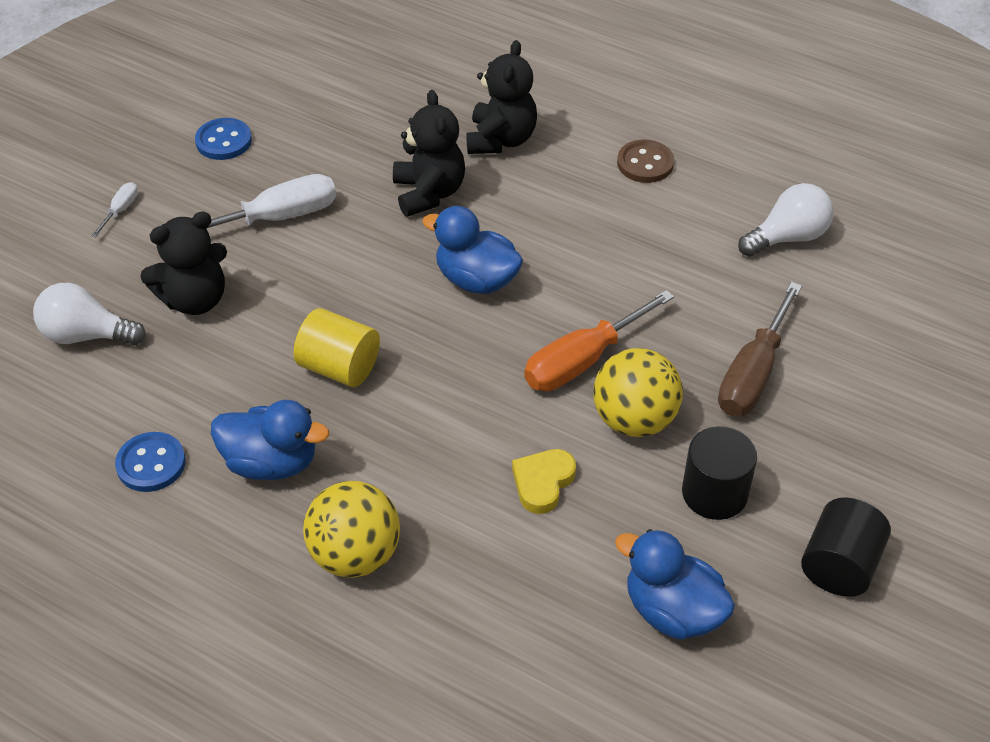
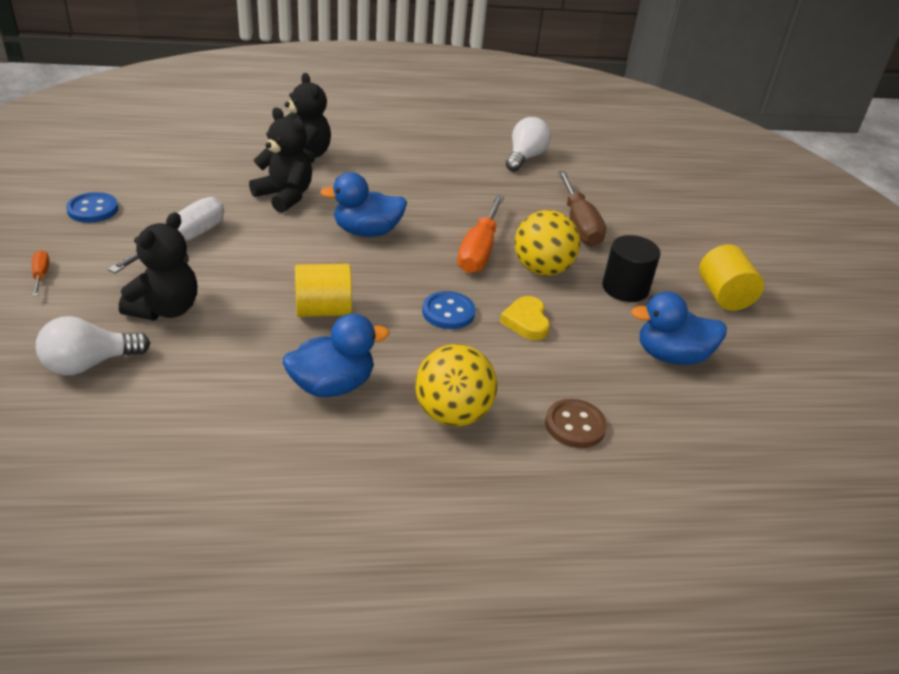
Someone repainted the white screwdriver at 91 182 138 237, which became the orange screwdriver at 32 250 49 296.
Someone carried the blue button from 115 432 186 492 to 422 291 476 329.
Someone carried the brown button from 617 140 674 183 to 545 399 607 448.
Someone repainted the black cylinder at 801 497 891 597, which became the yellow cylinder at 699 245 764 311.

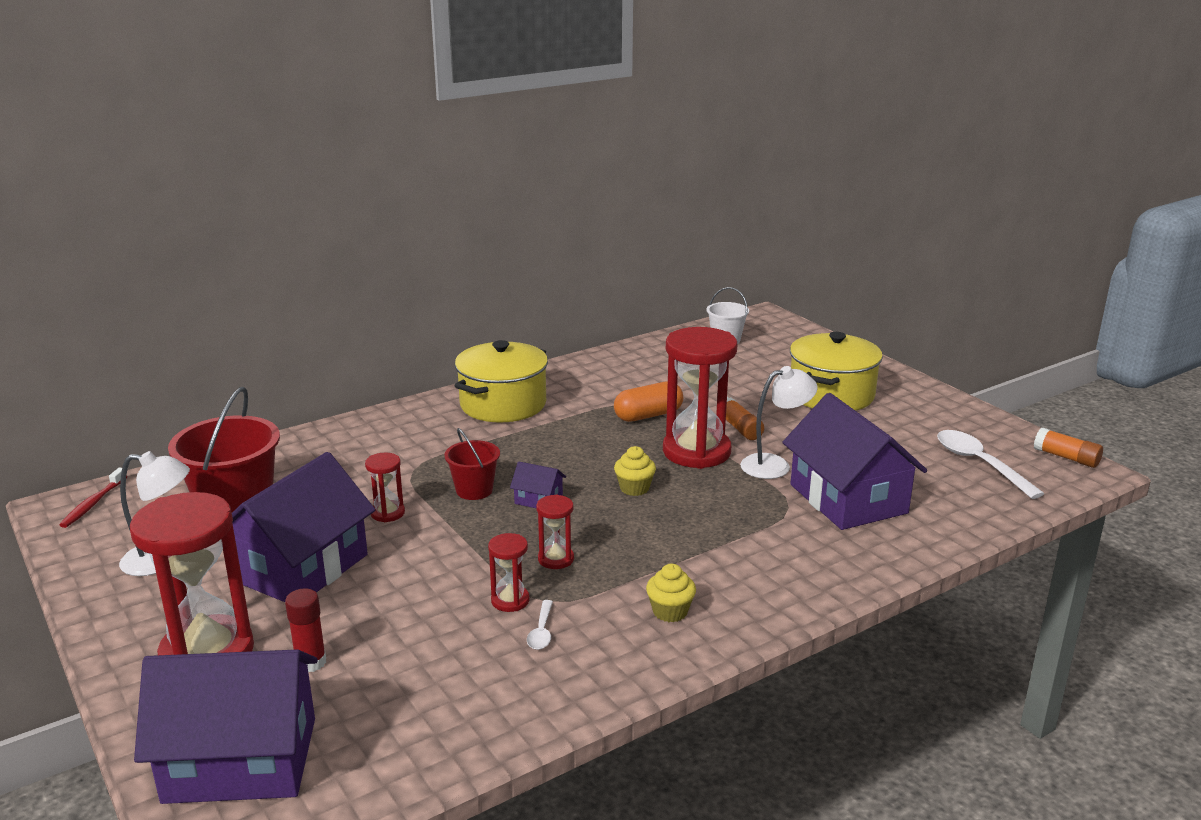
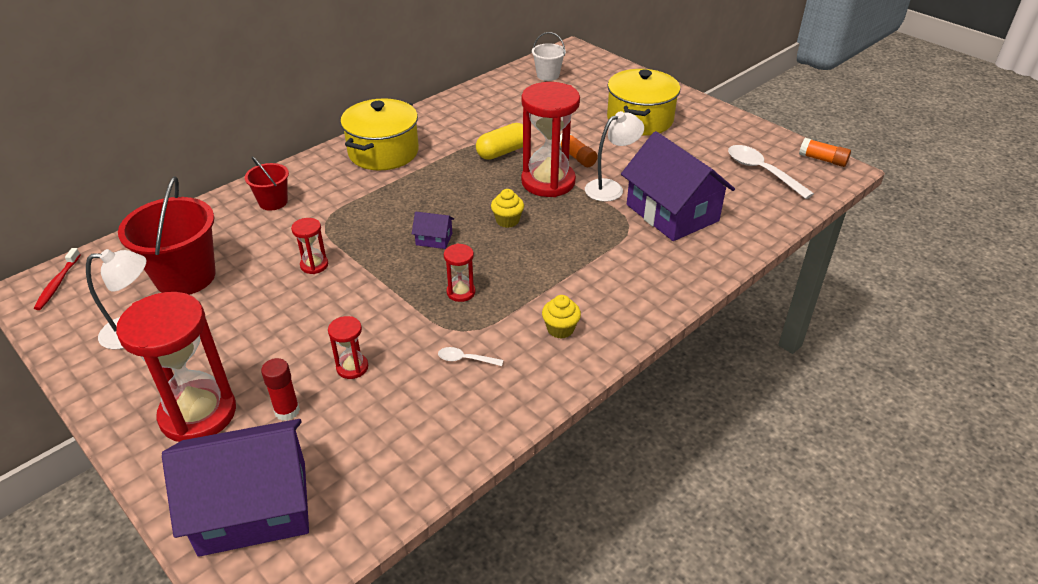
Someone took away the purple house at 232 452 375 602.
Someone carried the red bucket from 444 428 500 500 to 245 156 289 211.
Someone carried the red hourglass from 488 533 530 612 to 328 316 368 379.
Someone rotated the white spoon at 527 600 553 650 by 105 degrees clockwise.
Someone repainted the orange capsule at 614 381 683 422, which became the yellow capsule at 476 123 523 160.

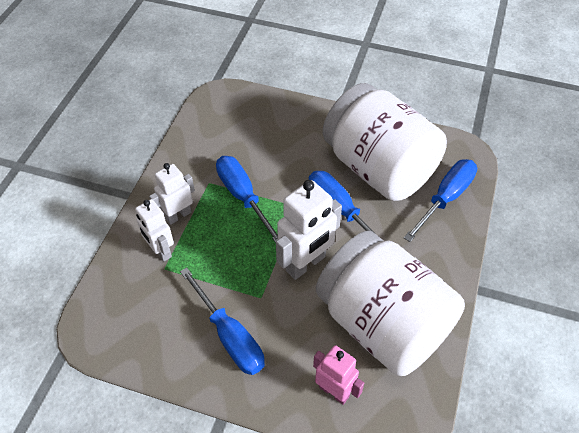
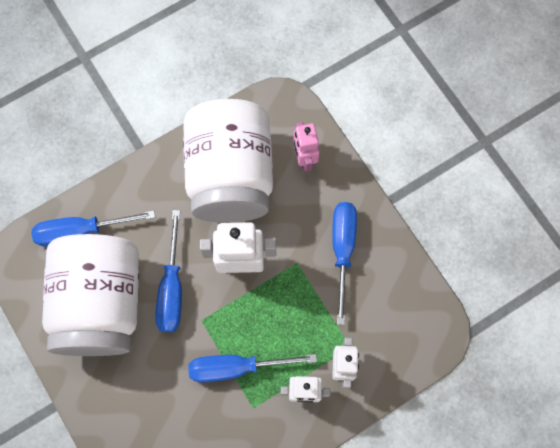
Someone rotated the blue screwdriver at 216 156 278 243 by 75 degrees clockwise.

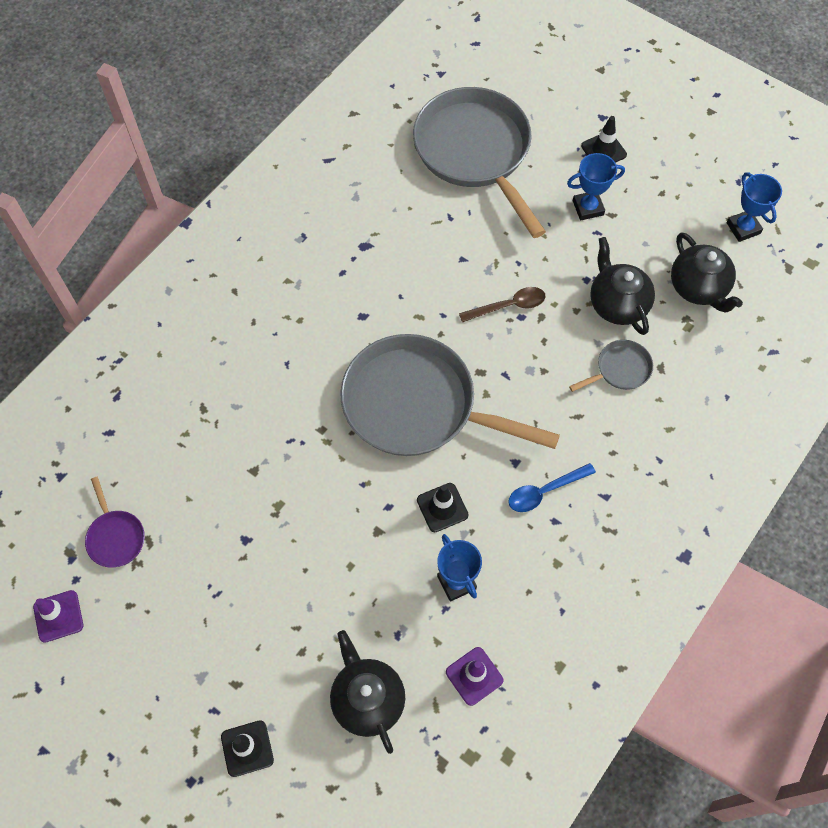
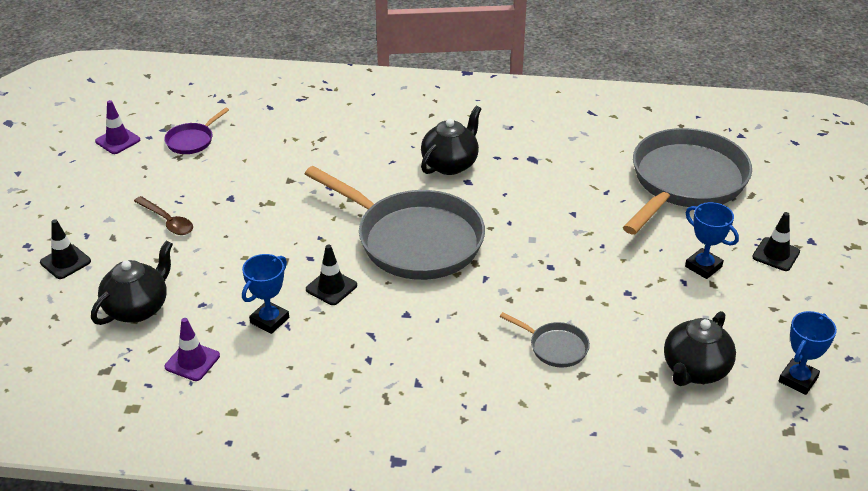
Someone rotated the grey pan at 340 334 560 456 by 135 degrees clockwise.
Someone carried the brown spoon from 459 287 546 322 to 134 196 193 235.
Someone took away the blue spoon at 508 463 596 512.
Someone carried the black teapot from 590 237 655 335 to 421 106 481 175.

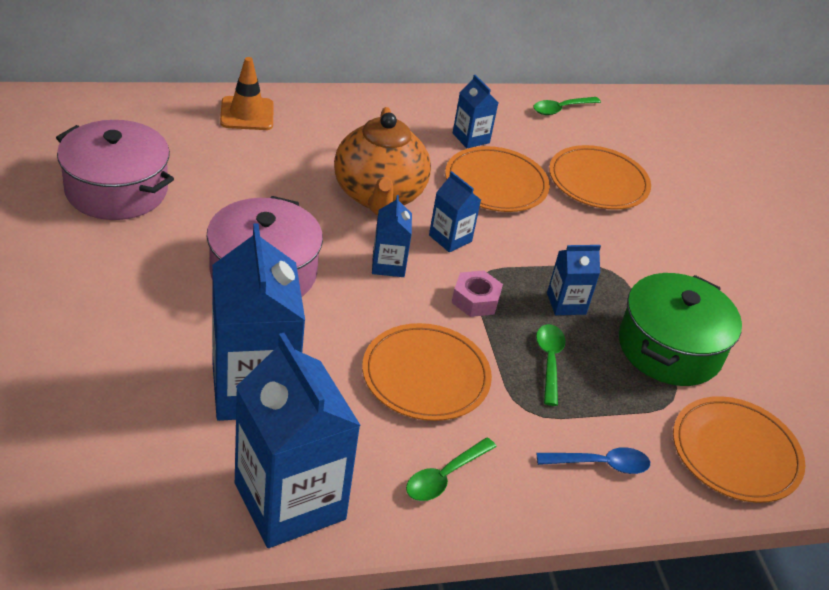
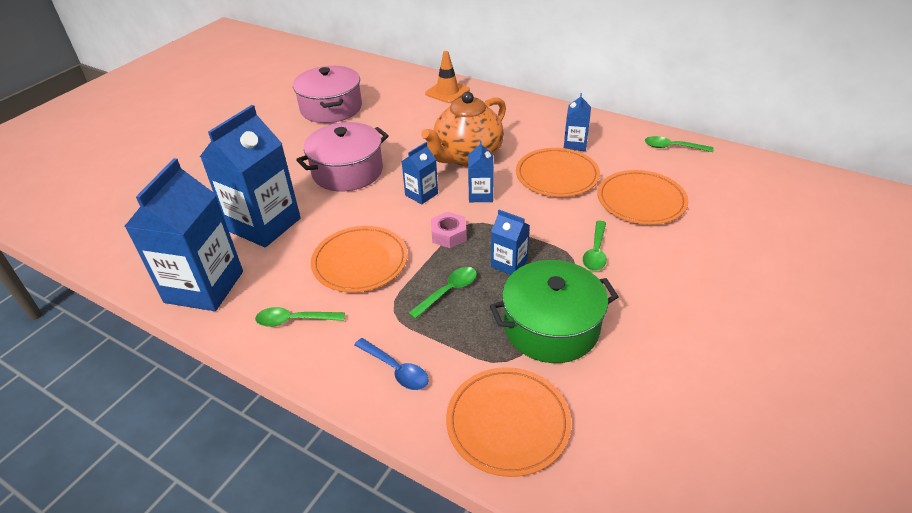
Someone put down the green spoon at 583 221 607 271.

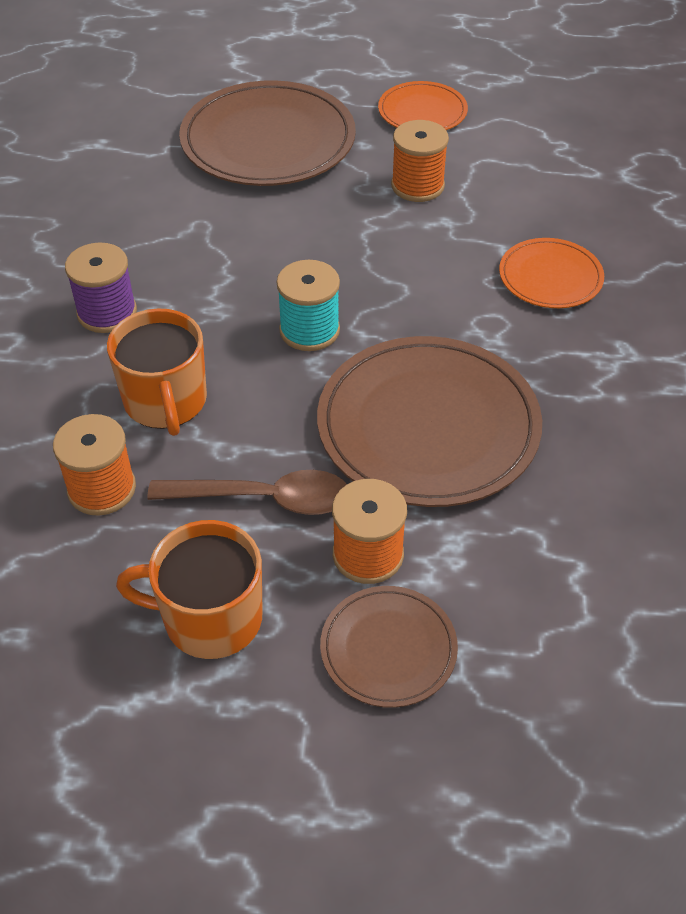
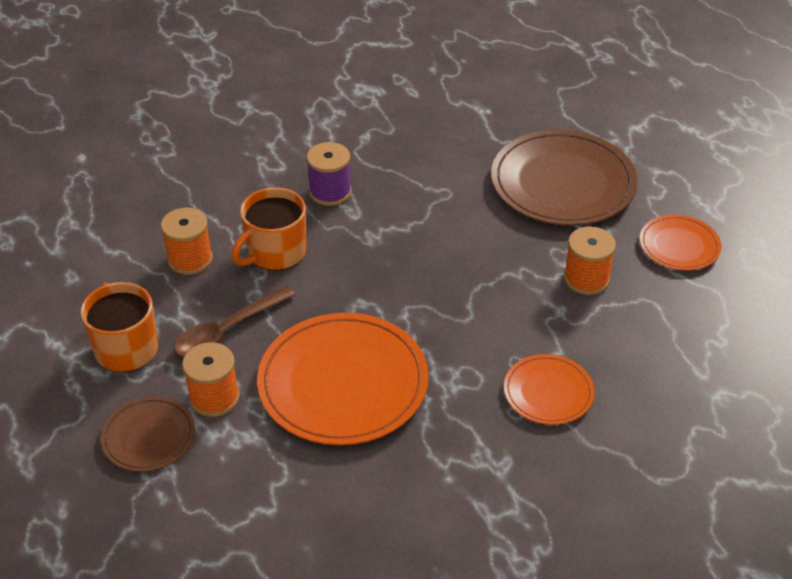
Someone rotated the brown spoon at 147 470 347 515 by 75 degrees clockwise.
Someone took away the turquoise spool at 277 260 340 351.
Someone repainted the brown plate at 317 336 542 507, which became the orange plate at 257 313 429 445.

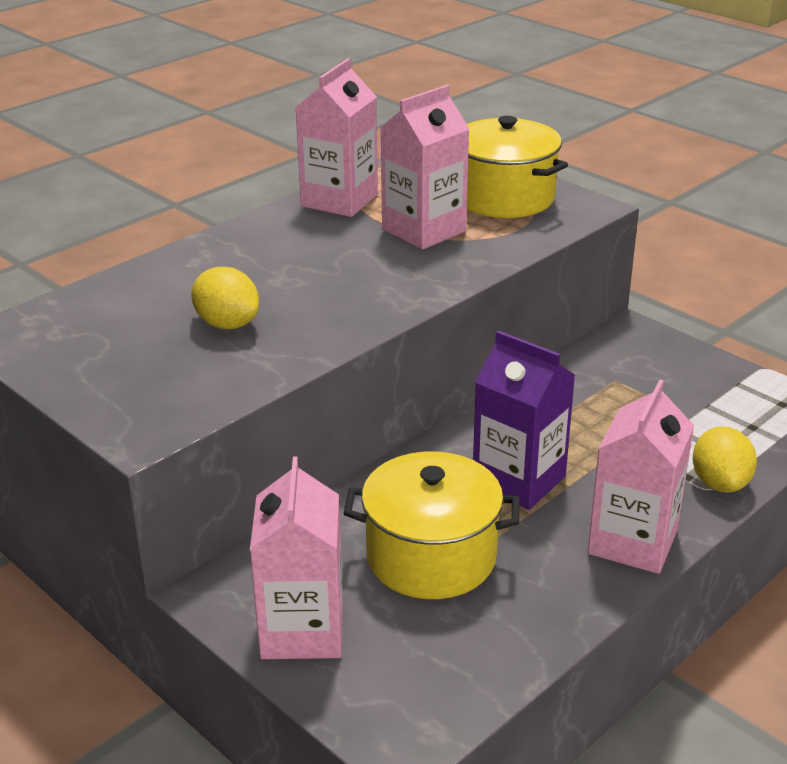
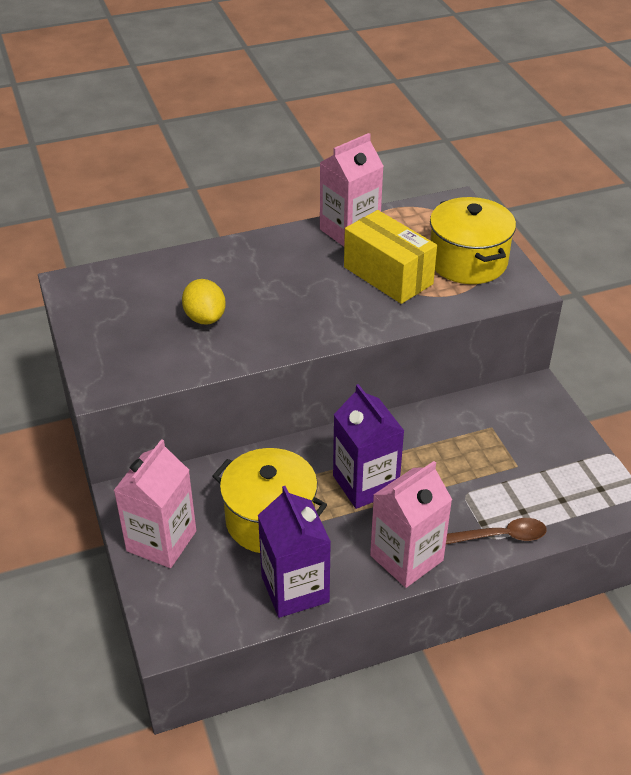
Someone swapped the pink carton at 380 85 469 250 for the yellow box at 344 210 437 304.
Someone swapped the yellow lemon at 693 426 757 493 for the brown spoon at 446 518 547 544.
Someone put down the purple carton at 258 486 331 618.

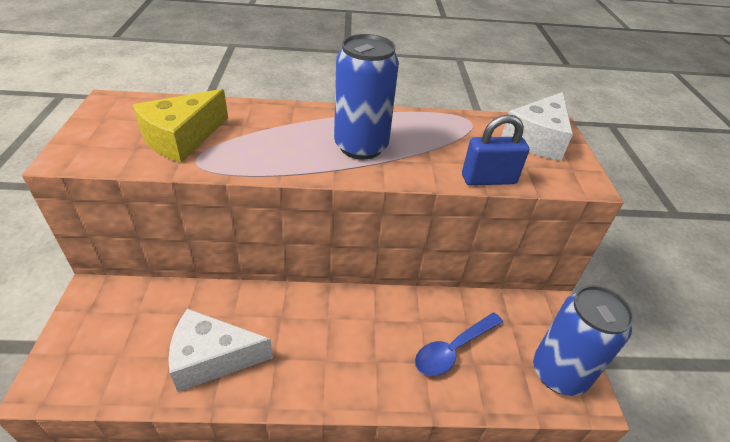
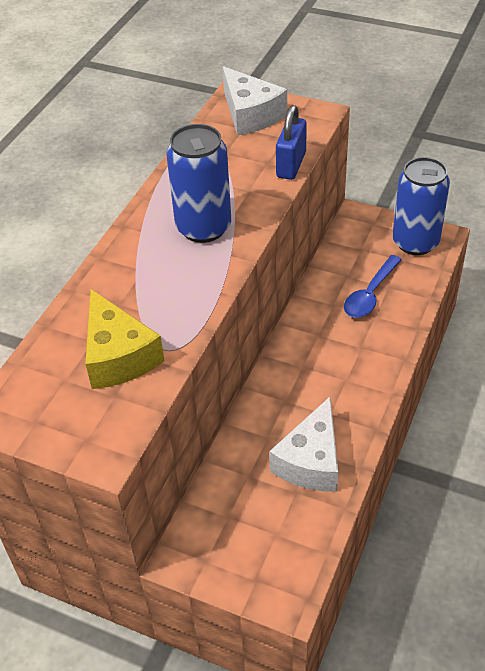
Someone rotated the blue spoon at 415 313 503 376 by 45 degrees clockwise.

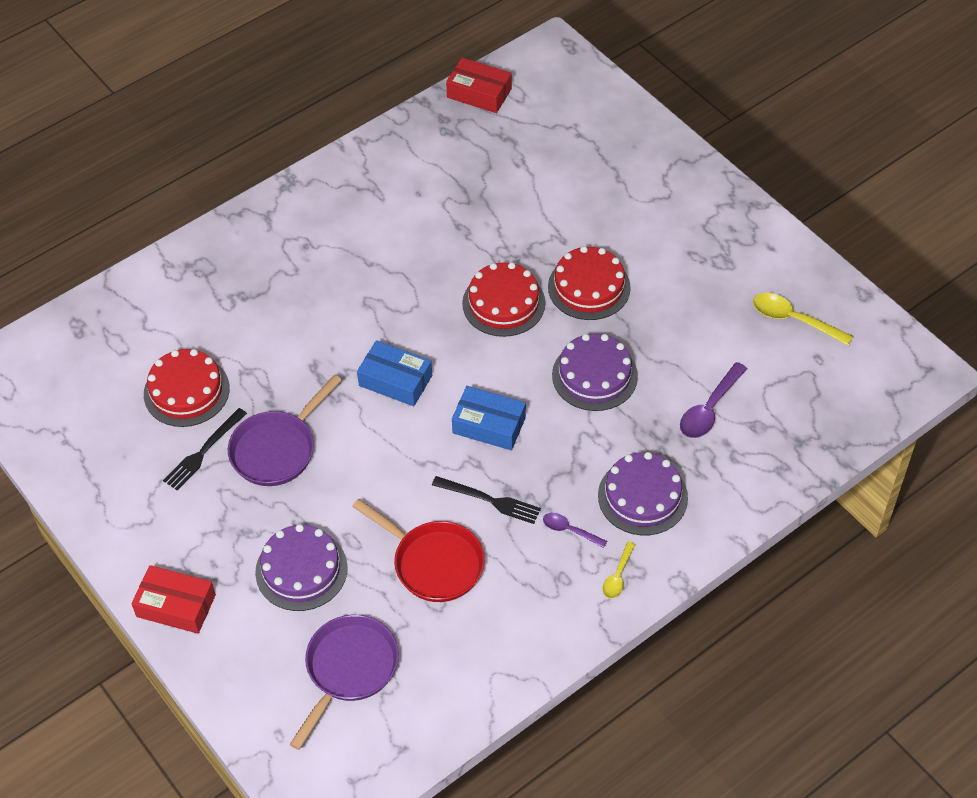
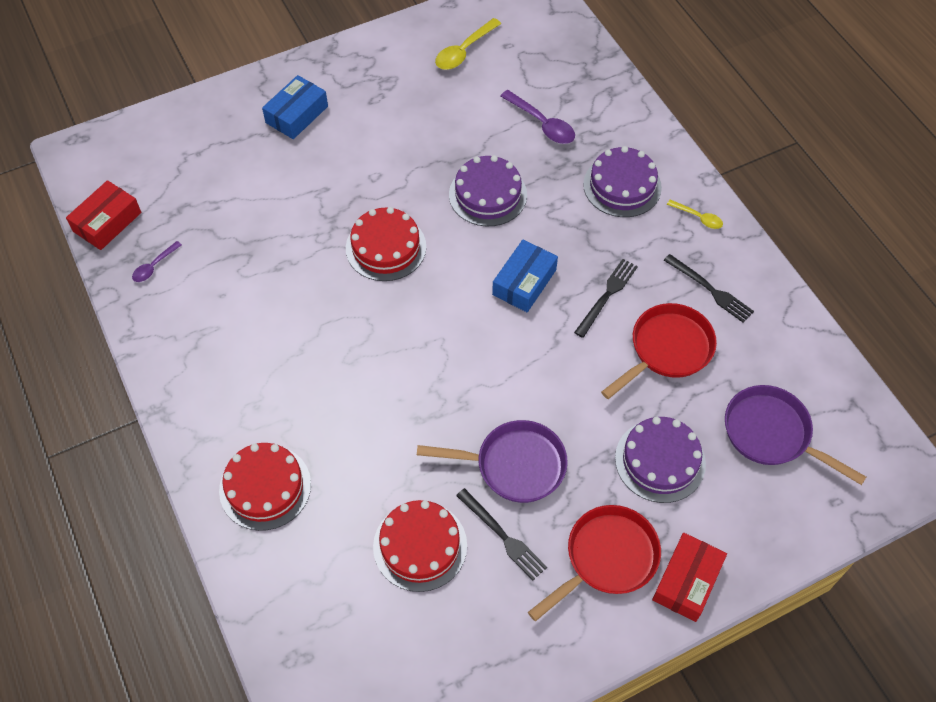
Someone rotated the purple pan at 228 374 342 486 by 45 degrees counterclockwise.
Someone carried the blue box from 357 340 432 406 to 262 75 328 139.
Someone carried the purple spoon from 543 513 607 548 to 132 241 182 282.
Someone carried the red cake from 548 246 631 320 to 219 443 311 531.
Someone put down the red pan at 528 505 661 621.
Someone put down the black fork at 664 254 754 323.

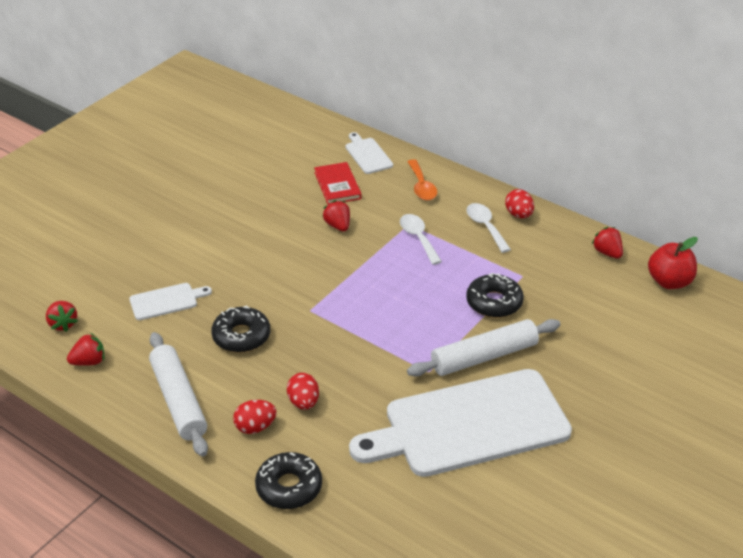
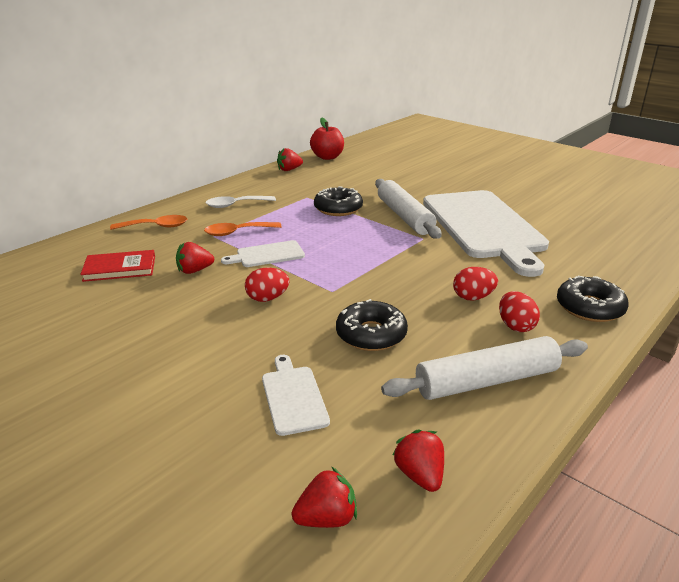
Someone carried the white cutting board from 345 132 393 174 to 221 240 305 267.
Someone repainted the white spoon at 400 214 442 265, which became the orange spoon at 204 222 282 236.
Someone carried the red egg from 505 189 534 218 to 245 268 289 302.

